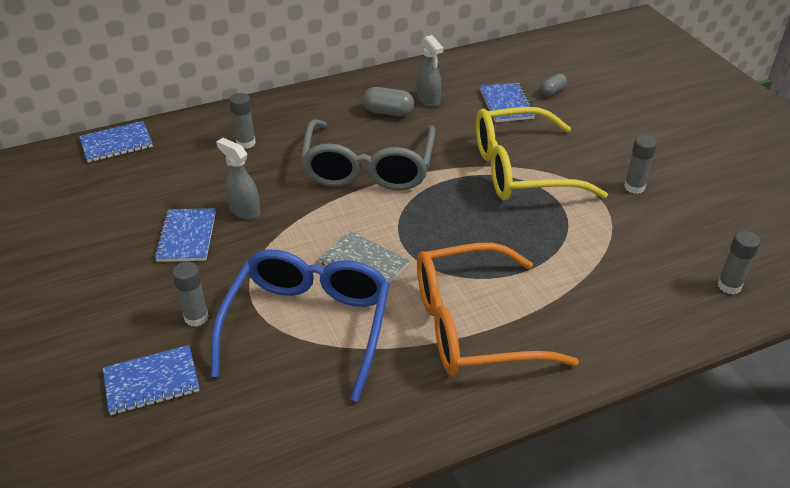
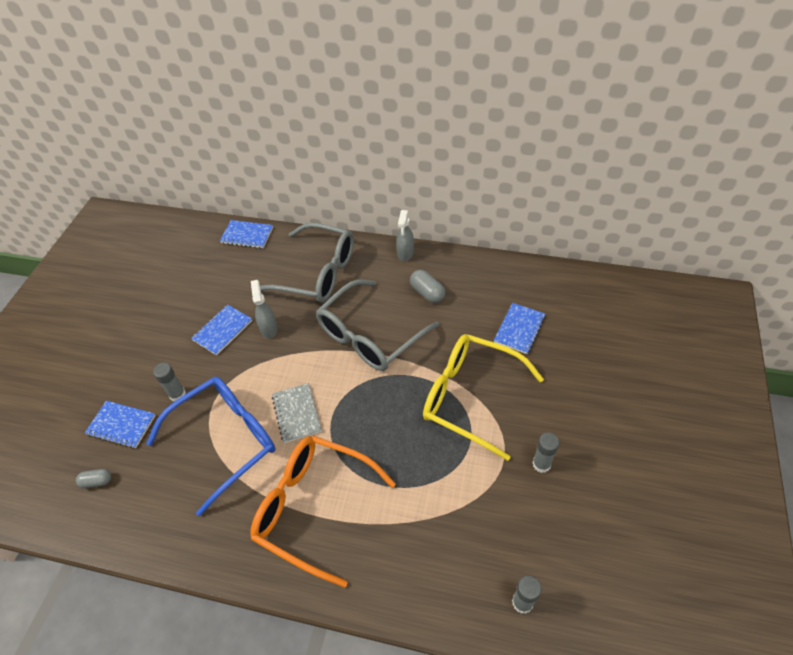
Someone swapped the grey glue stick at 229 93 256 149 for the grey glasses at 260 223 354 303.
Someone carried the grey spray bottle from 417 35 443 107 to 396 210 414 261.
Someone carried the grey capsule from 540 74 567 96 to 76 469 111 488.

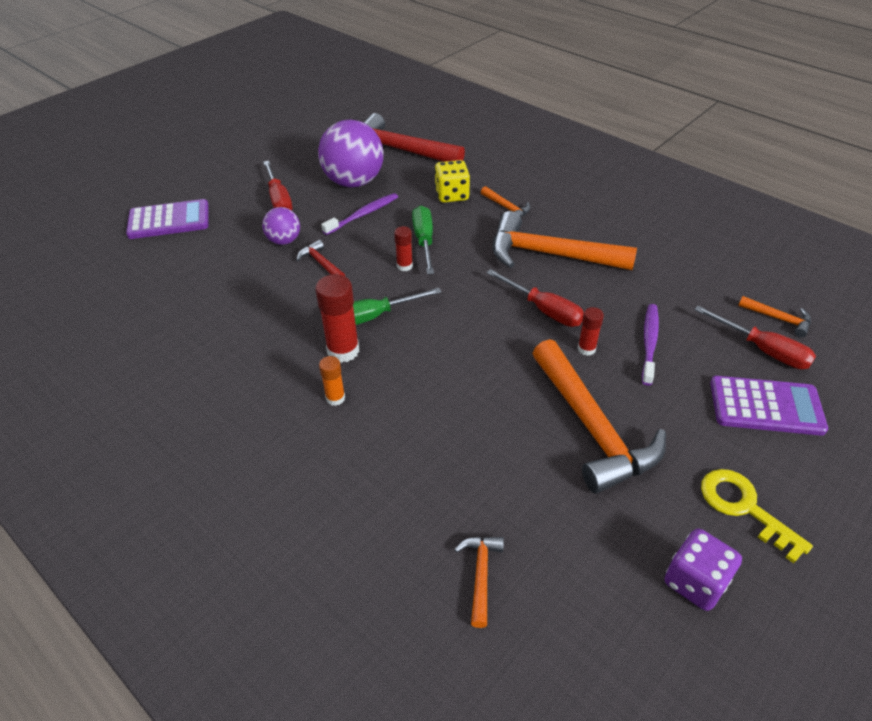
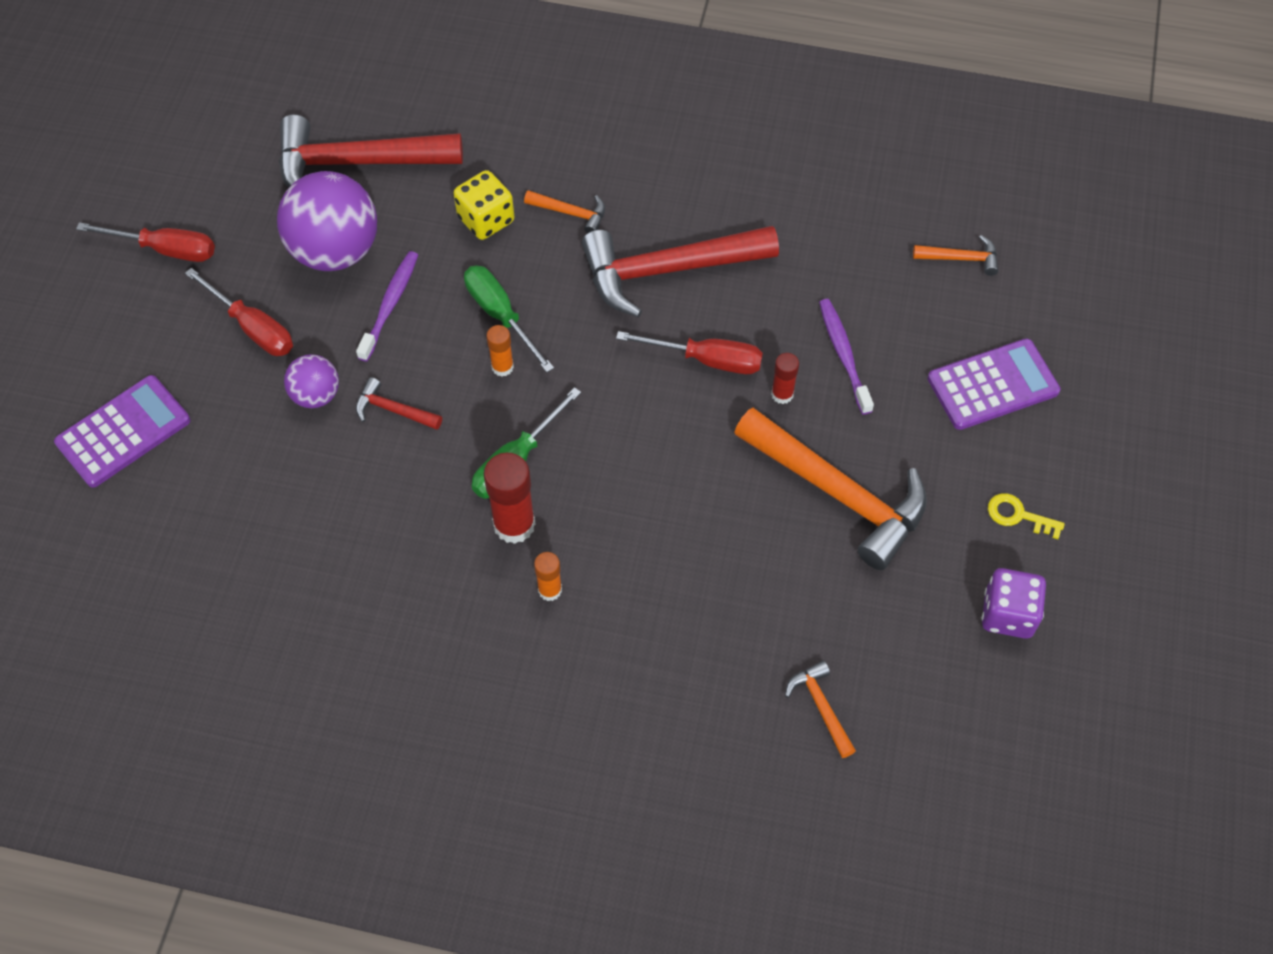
Someone repainted the red glue stick at 394 226 413 271, which became the orange glue stick at 486 325 514 377.
Someone repainted the orange hammer at 493 211 637 270, which became the red hammer at 582 226 779 318.
Someone carried the red screwdriver from 694 306 816 369 to 76 222 215 262.
Someone scaled the yellow key at 701 469 813 563 by 0.64.

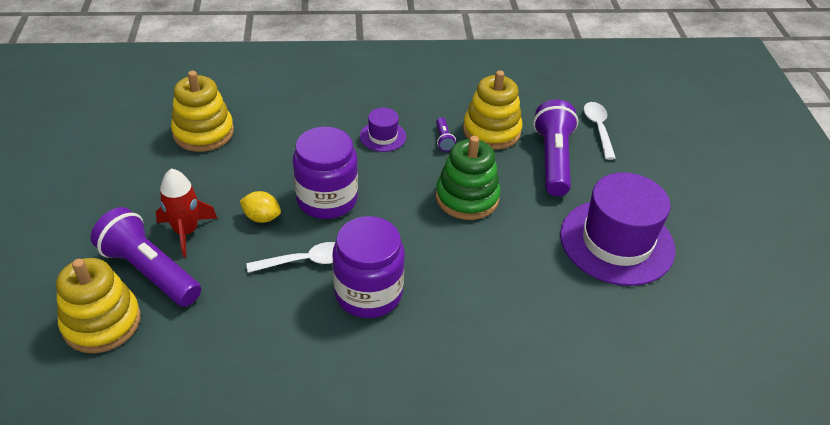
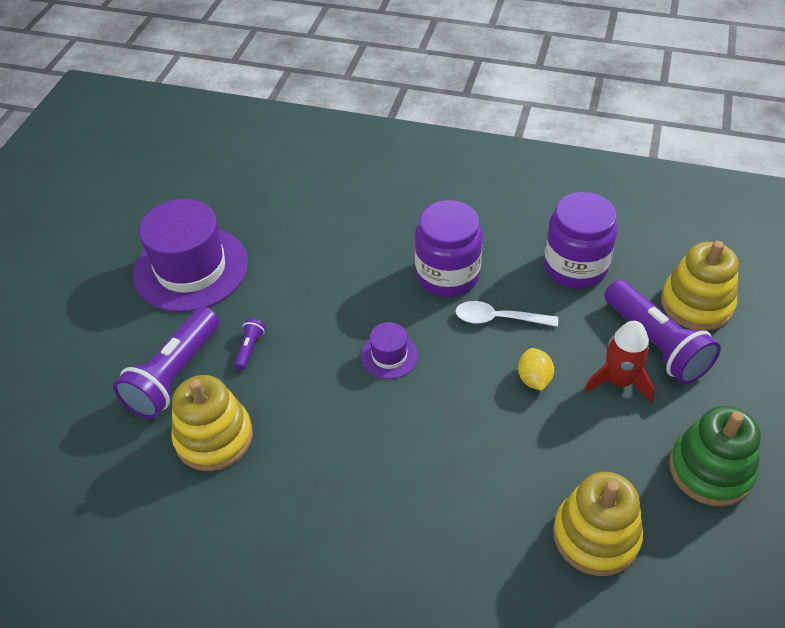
Someone rotated the yellow lemon at 240 191 281 223 by 45 degrees clockwise.
Someone carried the purple jar from 293 127 358 219 to 544 192 618 289.
Someone carried the purple hat from 360 108 406 152 to 361 322 418 379.
Someone carried the purple flashlight from 436 117 456 152 to 234 318 266 370.
Someone carried the green stacking toy from 436 136 500 220 to 669 406 761 506.
Someone took away the white spoon at 584 102 616 160.

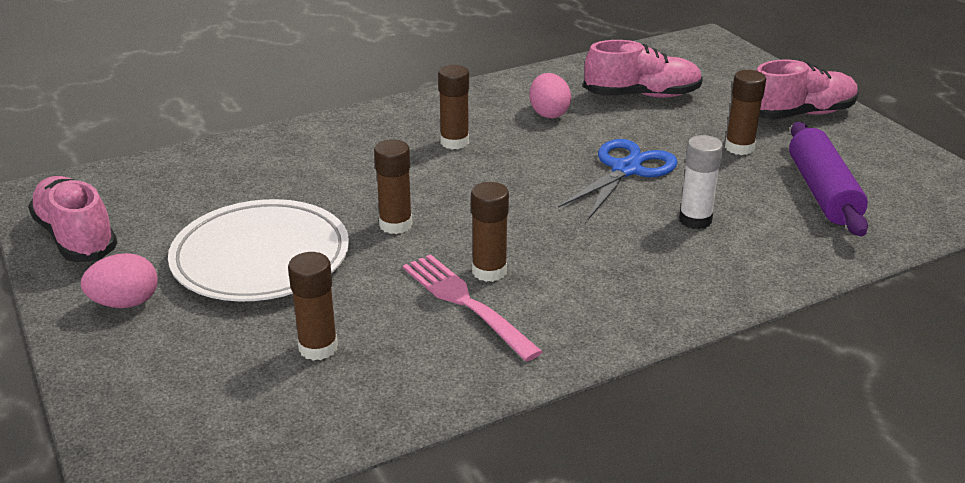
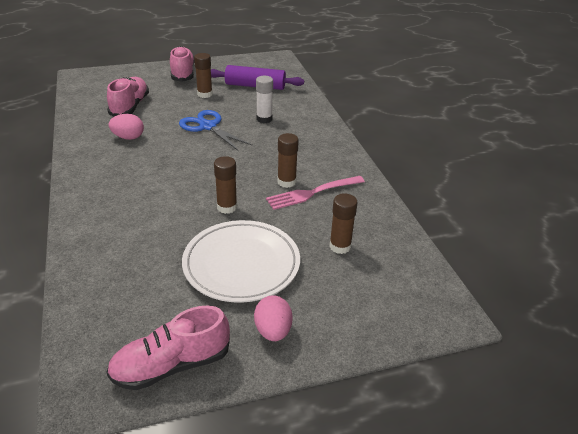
Someone took away the brown glue stick at 438 65 469 149.

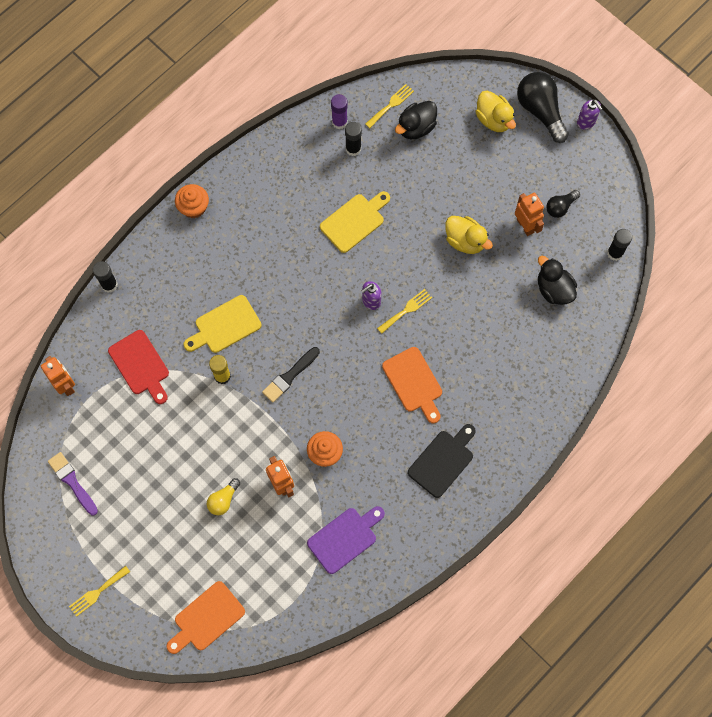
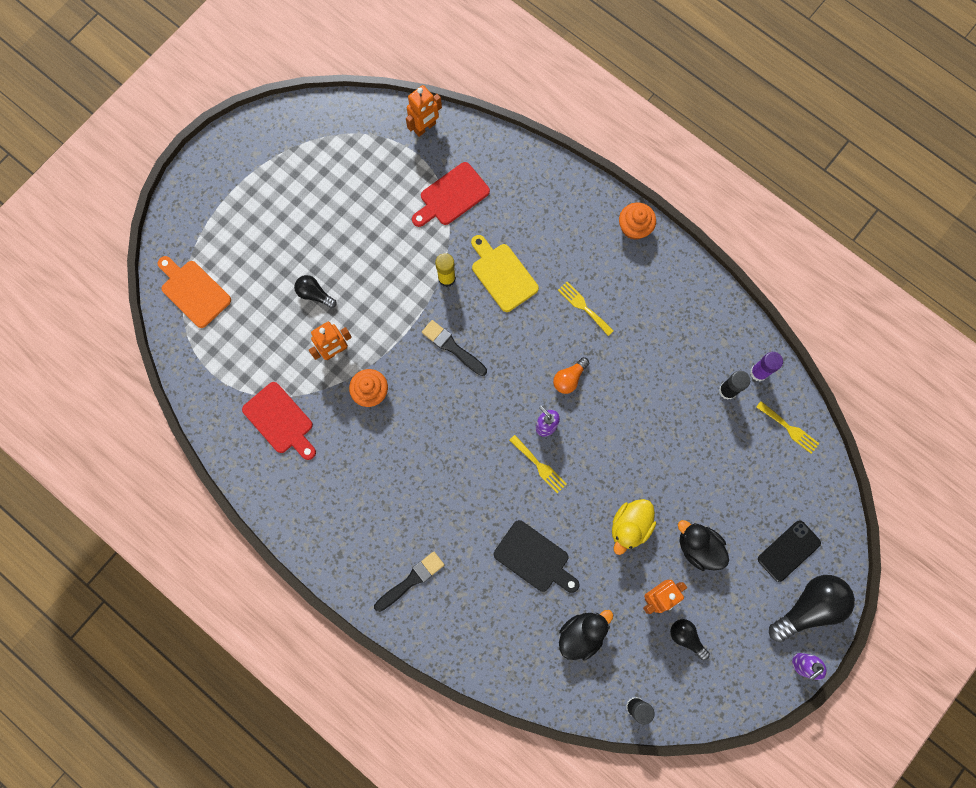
Someone took away the purple brush at 48 452 98 515.
Someone carried the yellow fork from 69 566 130 617 to 558 282 614 336.
Someone took away the black glue stick at 93 261 118 293.
Someone repainted the yellow light bulb at 207 478 240 515, which became the black light bulb at 294 275 337 308.
Someone repainted the purple cutting board at 307 506 385 574, which became the red cutting board at 242 382 316 460.
Someone took away the yellow cutting board at 320 191 390 253.
Someone took away the orange cutting board at 382 347 442 423.
Someone carried the black duck from 395 101 437 139 to 678 520 729 571.
Someone carried the black cutting board from 408 424 476 498 to 494 520 579 593.
Someone swapped the yellow duck at 475 91 516 132 for the black phone at 758 521 821 582.
Someone put down the black brush at 374 551 444 612.
Someone put down the orange light bulb at 553 357 589 394.

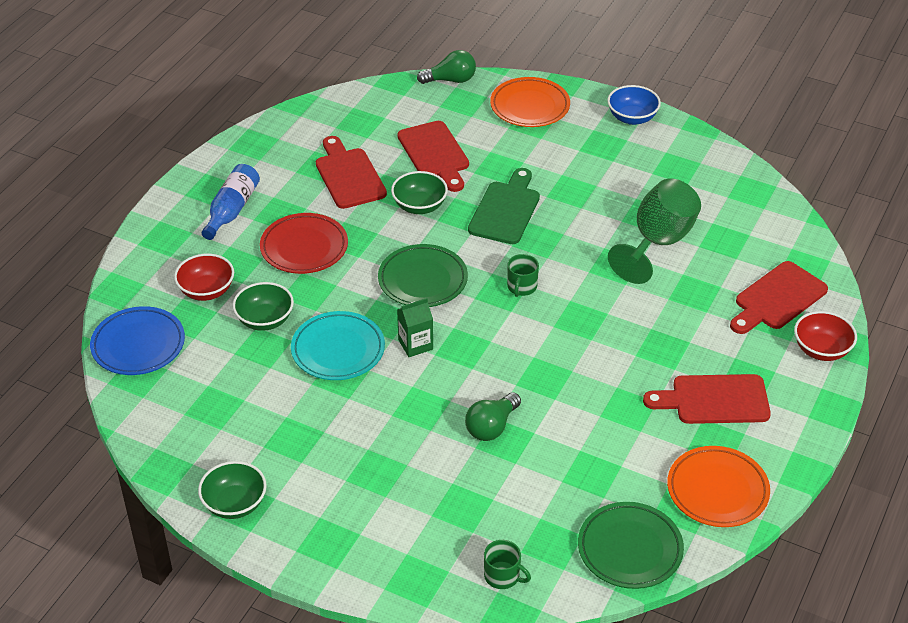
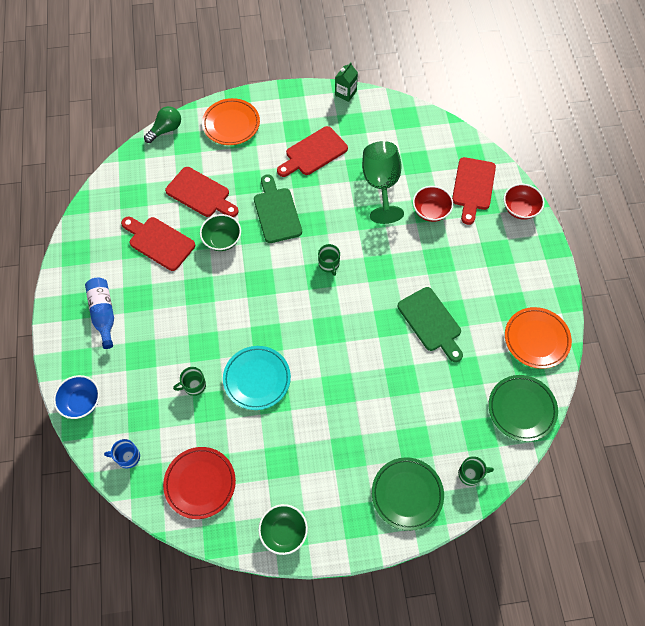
Someone swapped the blue plate at 90 306 185 375 for the blue mug at 104 439 140 469.
Someone carried the red bowl from 174 254 234 301 to 413 186 454 222.
Someone swapped the green bowl at 232 282 294 331 for the green mug at 173 367 206 396.
Someone carried the red plate from 260 213 348 274 to 163 447 236 519.
Someone carried the green plate from 378 244 468 307 to 372 457 444 531.
Someone carried the green carton from 397 298 433 357 to 335 62 358 102.
Someone took away the green light bulb at 465 392 521 441.
Someone carried the blue bowl from 607 85 661 125 to 53 375 100 419.
Someone carried the red cutting board from 643 374 771 424 to 277 126 348 177.
Someone put down the green cutting board at 398 287 463 363.

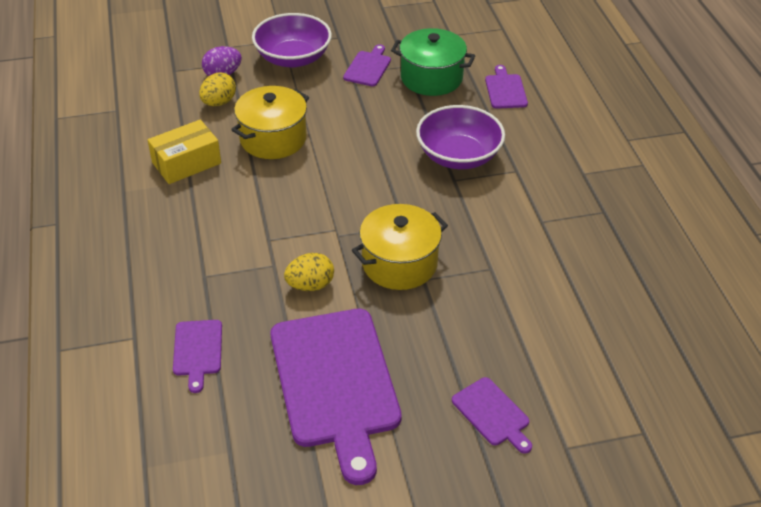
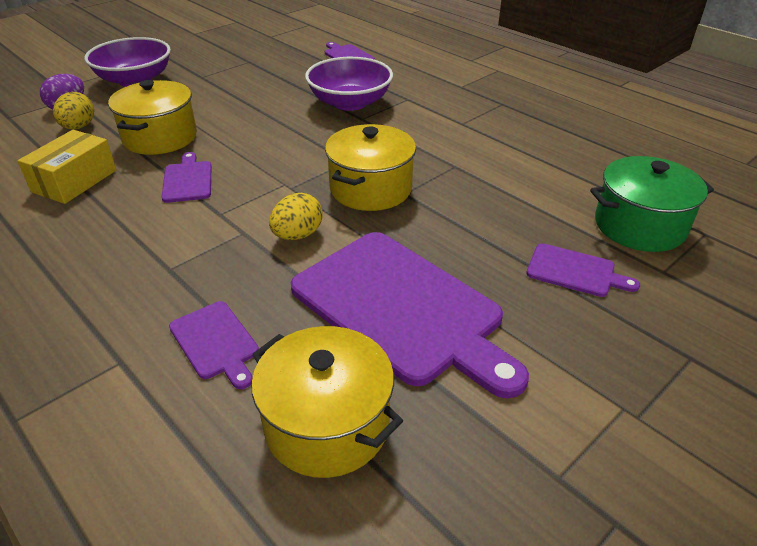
Someone carried the purple cutting board from 343 44 391 86 to 162 152 212 203.
Someone carried the green pot from 391 28 475 96 to 590 156 714 252.
Someone put down the yellow pot at 251 326 403 478.

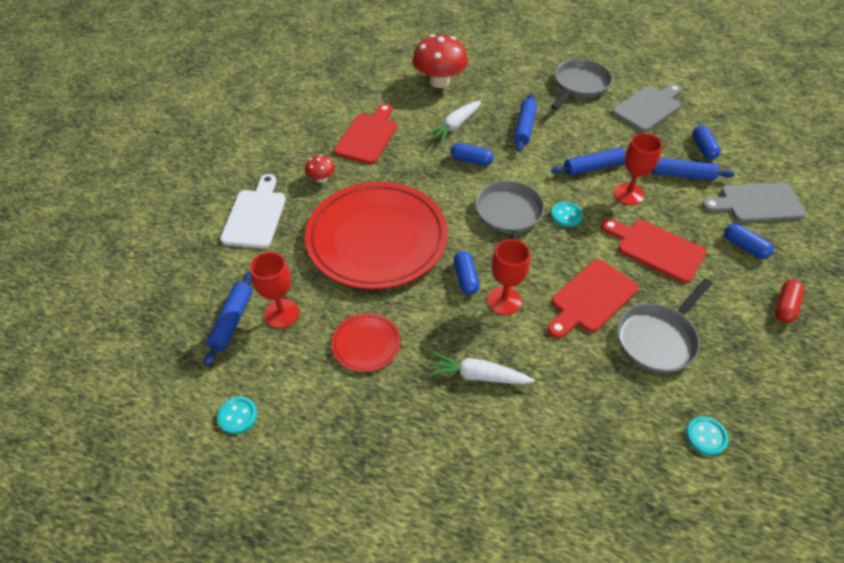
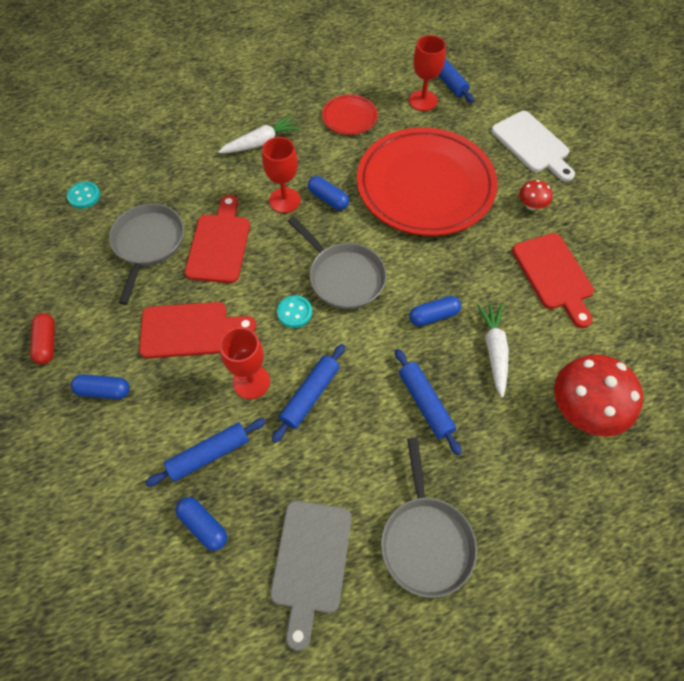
Someone took away the turquoise button at 217 397 257 434.
Someone took away the grey cutting board at 702 182 806 223.

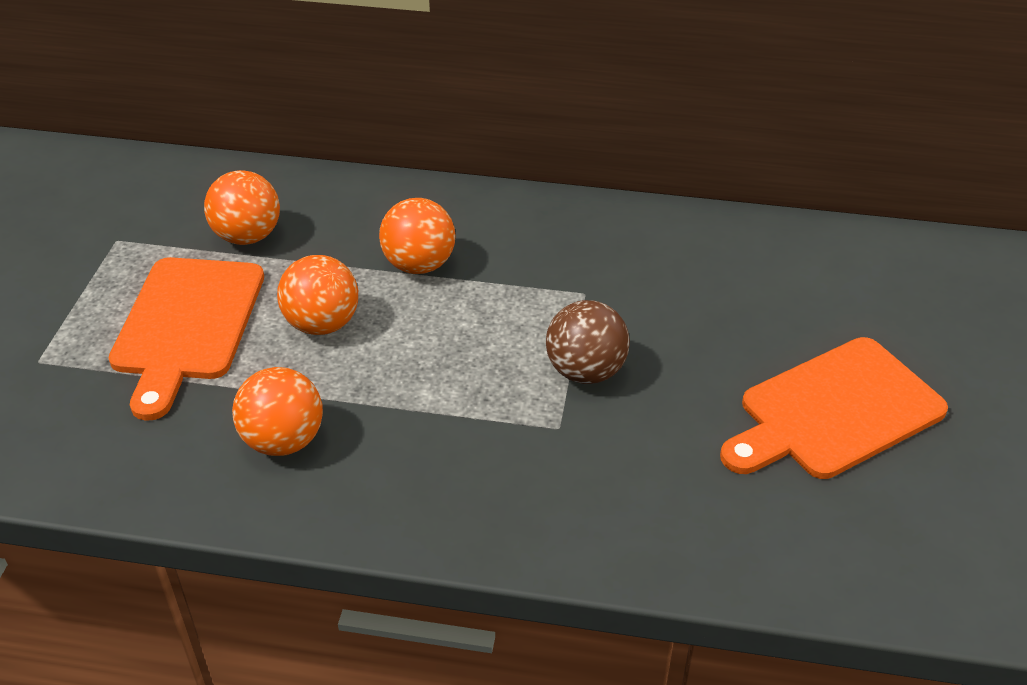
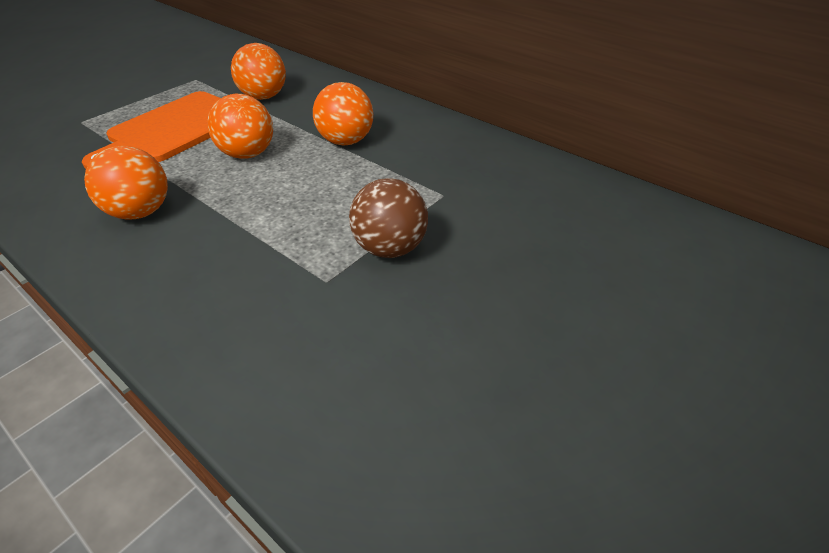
Someone took away the orange cutting board at 720 337 948 479.

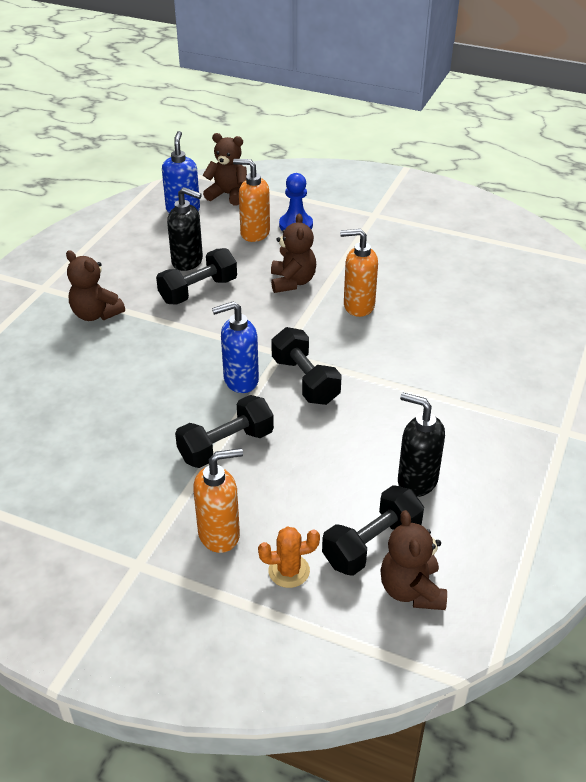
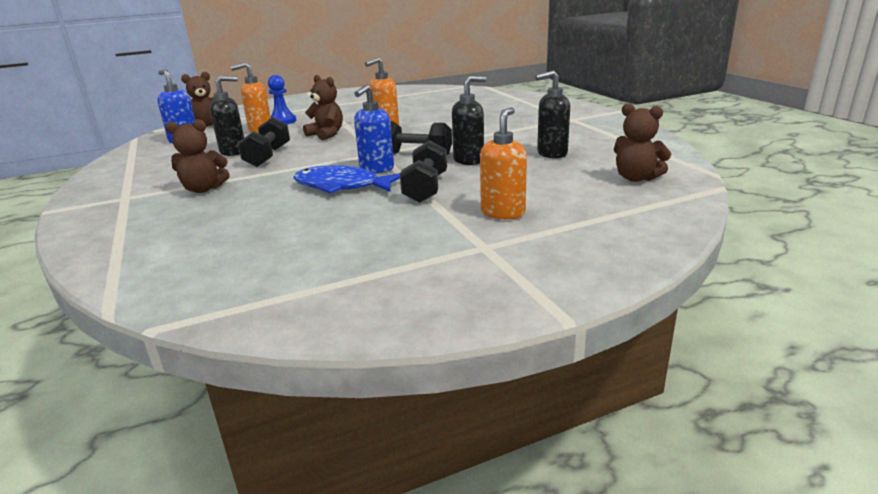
Someone took away the orange cactus at 258 526 320 588.
Someone took away the black dumbbell at 322 485 424 576.
Someone put down the blue fish at 293 165 400 194.
Someone put down the black soap dispenser at 452 76 486 165.

